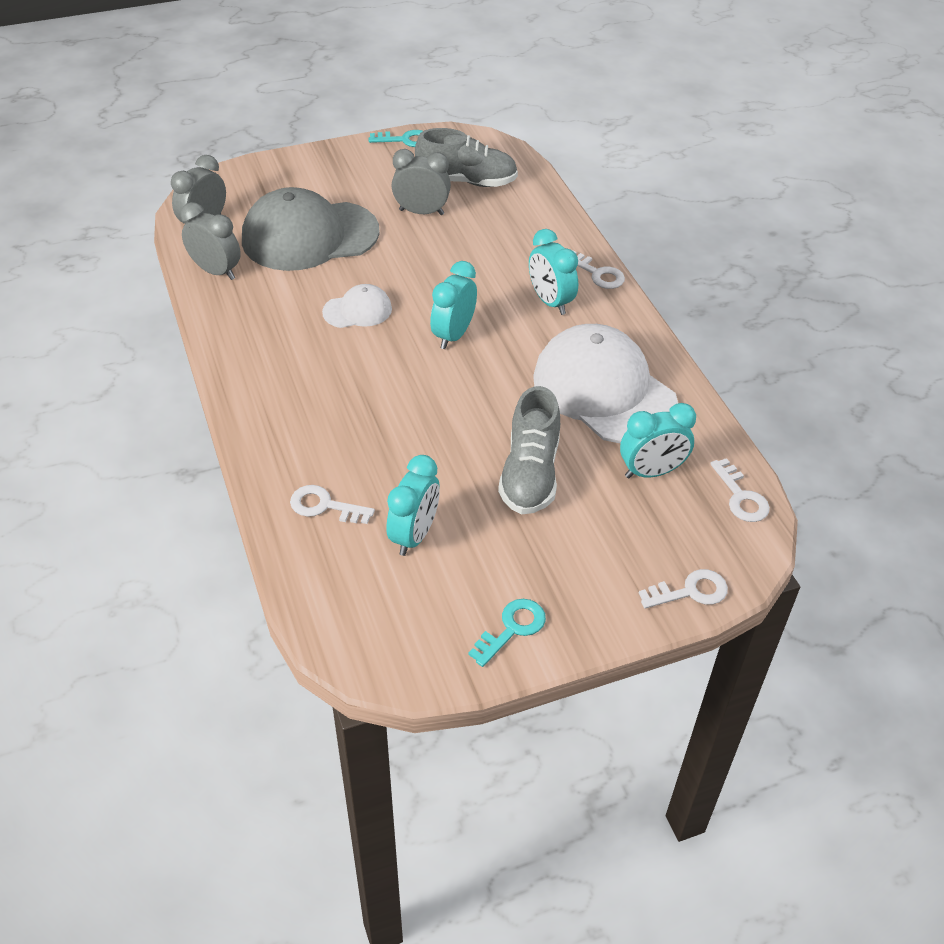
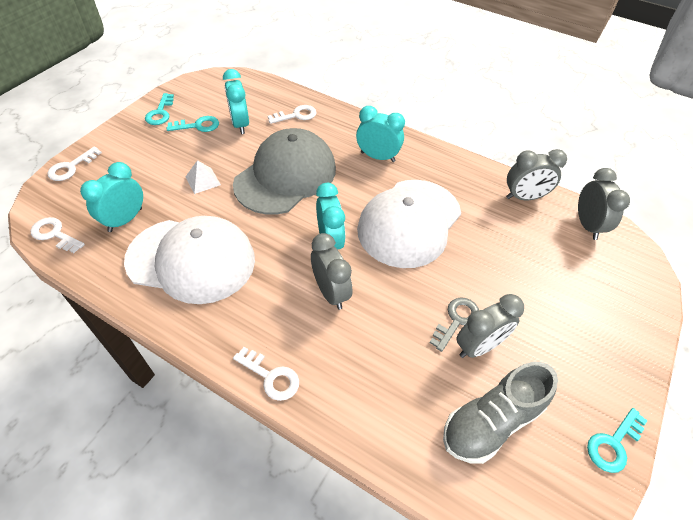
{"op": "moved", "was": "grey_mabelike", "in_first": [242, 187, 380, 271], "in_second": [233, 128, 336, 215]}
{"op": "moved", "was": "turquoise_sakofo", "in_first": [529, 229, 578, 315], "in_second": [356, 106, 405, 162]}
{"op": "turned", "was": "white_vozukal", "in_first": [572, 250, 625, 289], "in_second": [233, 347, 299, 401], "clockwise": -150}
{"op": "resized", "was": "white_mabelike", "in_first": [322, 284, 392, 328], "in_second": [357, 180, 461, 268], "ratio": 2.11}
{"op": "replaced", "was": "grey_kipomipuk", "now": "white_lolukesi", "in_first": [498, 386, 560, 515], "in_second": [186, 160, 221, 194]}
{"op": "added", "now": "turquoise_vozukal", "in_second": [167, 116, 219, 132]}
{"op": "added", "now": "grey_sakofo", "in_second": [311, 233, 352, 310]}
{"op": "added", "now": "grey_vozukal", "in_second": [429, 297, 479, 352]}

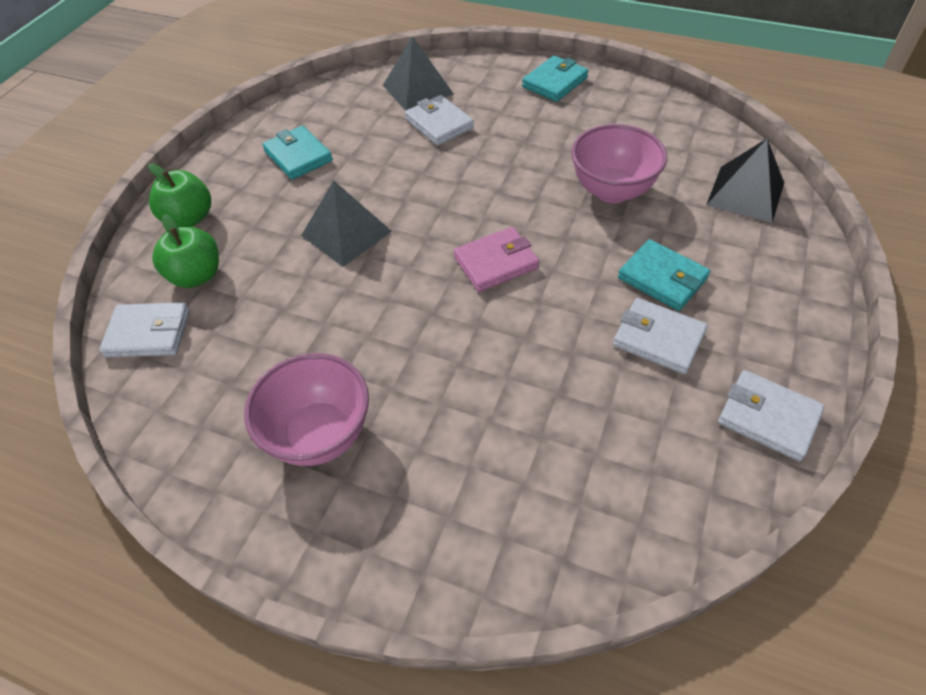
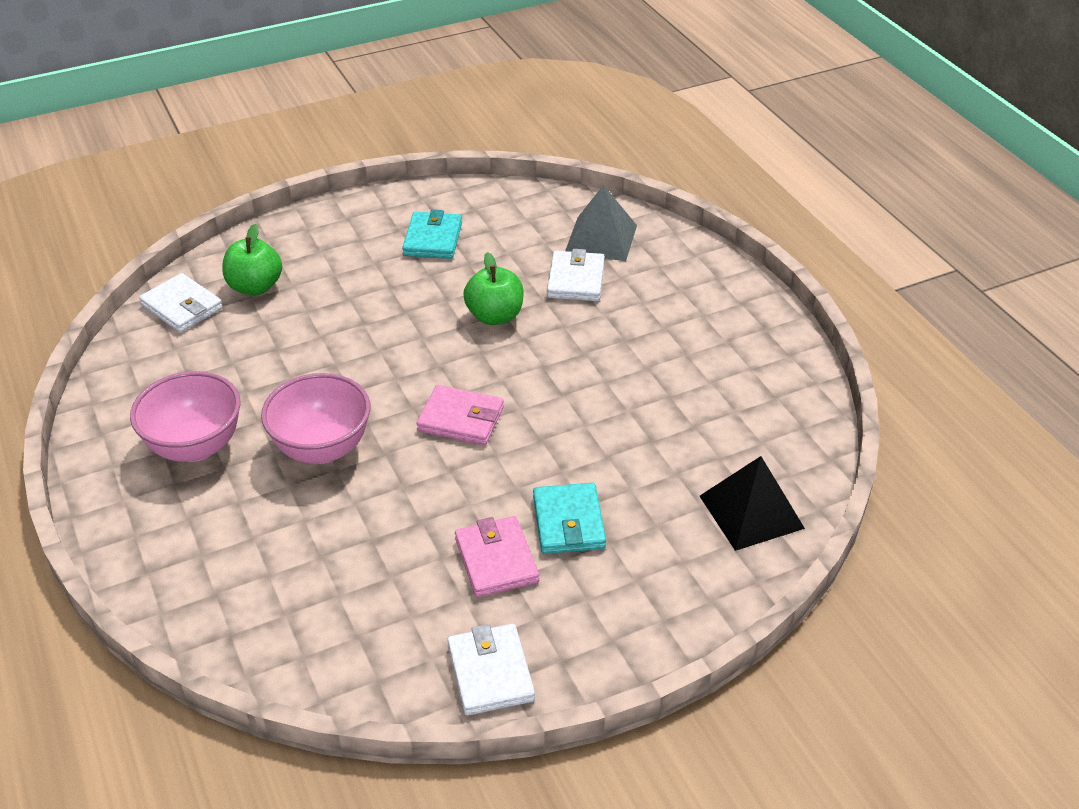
{"op": "removed", "was": "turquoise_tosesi", "in_first": [522, 56, 589, 102]}
{"op": "moved", "was": "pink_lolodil", "in_first": [571, 124, 667, 203], "in_second": [261, 373, 370, 464]}
{"op": "moved", "was": "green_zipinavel", "in_first": [148, 164, 211, 227], "in_second": [463, 252, 524, 325]}
{"op": "removed", "was": "grey_lolukesi", "in_first": [301, 180, 392, 267]}
{"op": "recoloured", "was": "white_tosesi", "now": "pink_tosesi", "in_first": [613, 298, 708, 374], "in_second": [455, 516, 539, 597]}

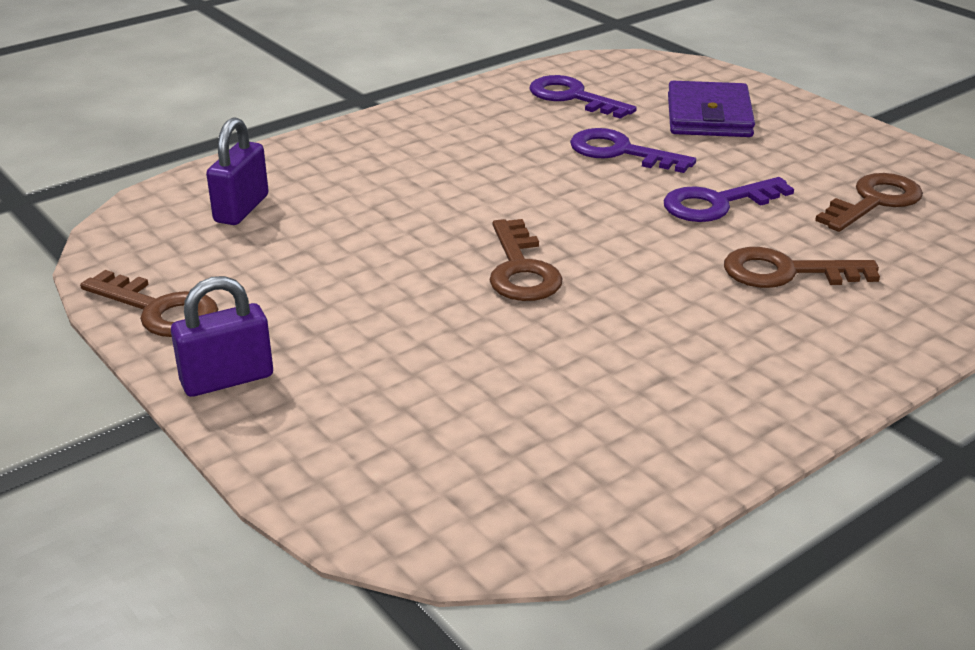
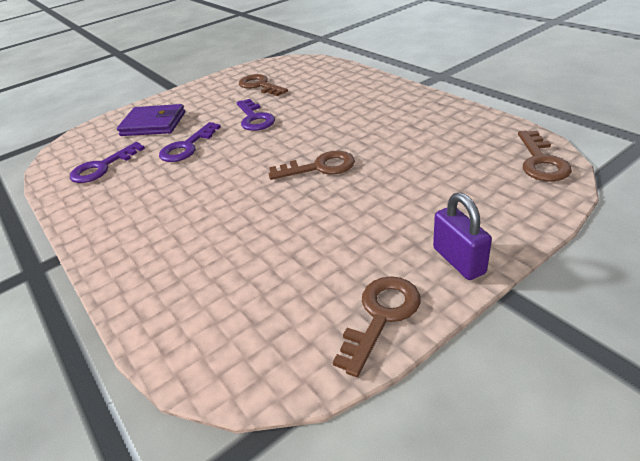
{"op": "removed", "was": "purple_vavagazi", "in_first": [206, 117, 269, 225]}
{"op": "moved", "was": "brown_vozukal", "in_first": [724, 247, 880, 288], "in_second": [518, 130, 572, 181]}

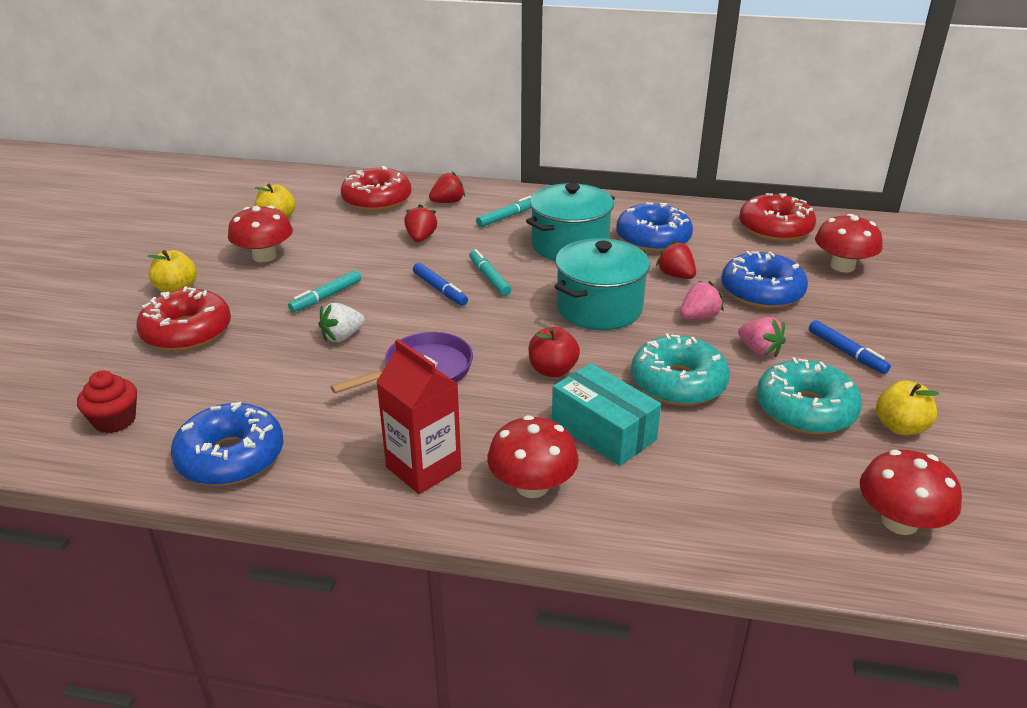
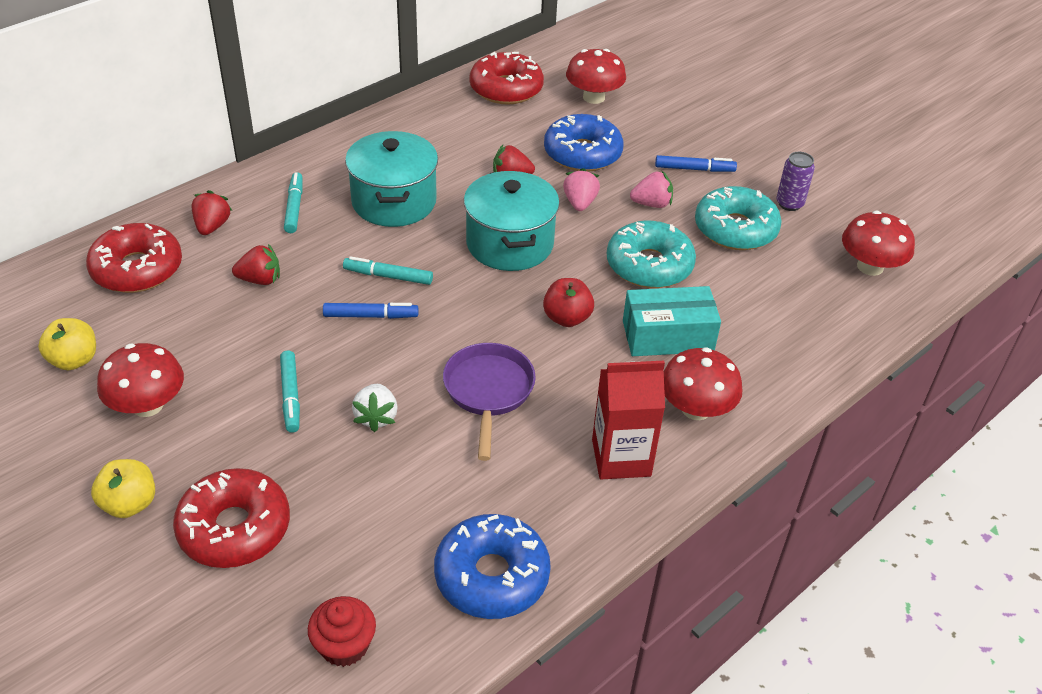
{"op": "removed", "was": "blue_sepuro", "in_first": [616, 202, 693, 252]}
{"op": "turned", "was": "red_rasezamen", "in_first": [404, 204, 437, 242], "in_second": [232, 244, 280, 285], "clockwise": 135}
{"op": "replaced", "was": "yellow_zipinavel", "now": "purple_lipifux", "in_first": [876, 381, 939, 435], "in_second": [776, 152, 815, 211]}

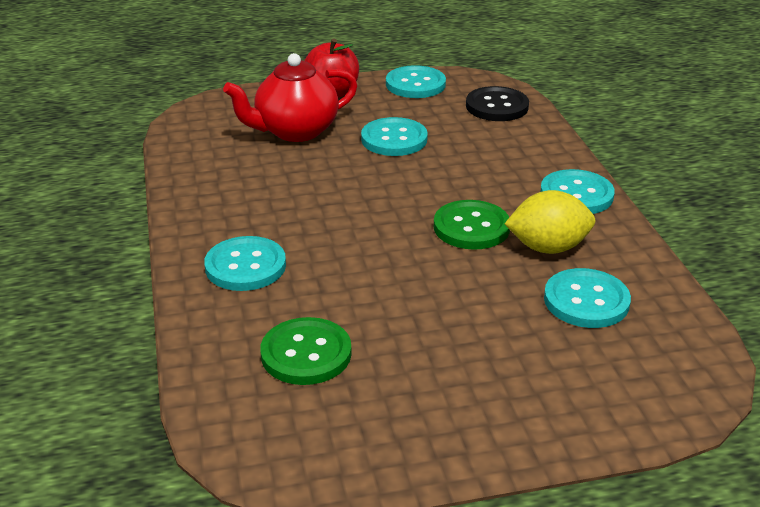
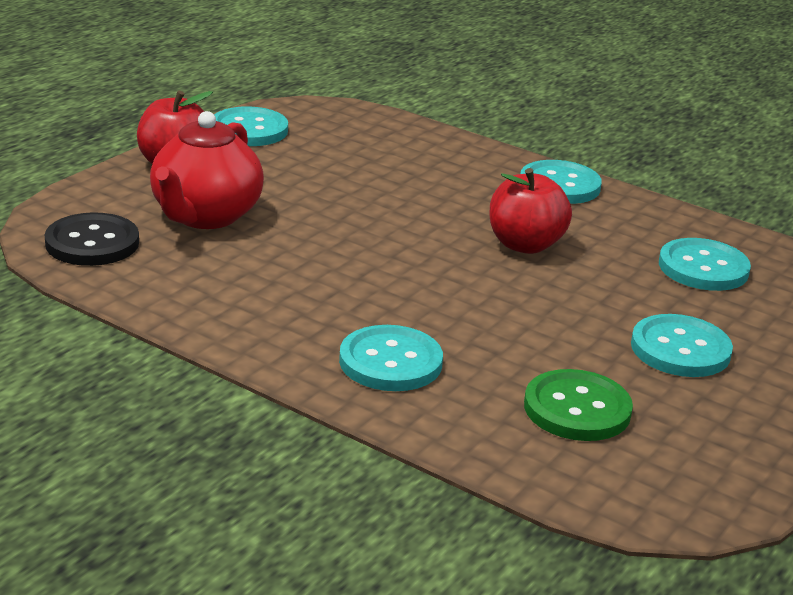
{"op": "moved", "was": "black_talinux", "in_first": [466, 86, 529, 121], "in_second": [45, 212, 139, 266]}
{"op": "moved", "was": "turquoise_talinux", "in_first": [361, 117, 428, 156], "in_second": [631, 314, 733, 377]}
{"op": "removed", "was": "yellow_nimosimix", "in_first": [505, 190, 595, 254]}
{"op": "replaced", "was": "green_talinux", "now": "red_zipinavel", "in_first": [434, 200, 510, 250], "in_second": [489, 168, 572, 254]}

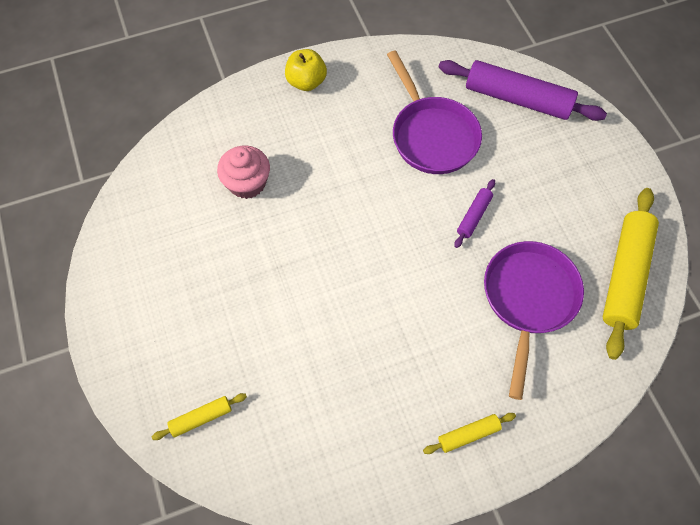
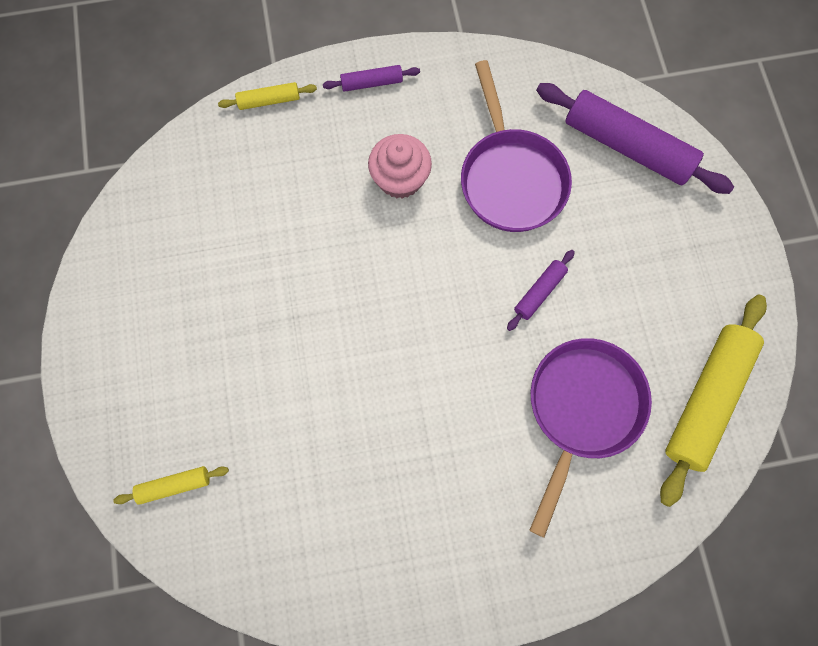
{"op": "replaced", "was": "yellow_zipinavel", "now": "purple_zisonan", "in_first": [285, 49, 327, 91], "in_second": [323, 65, 420, 92]}
{"op": "moved", "was": "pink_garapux", "in_first": [217, 146, 270, 199], "in_second": [368, 134, 432, 199]}
{"op": "moved", "was": "yellow_zisonan", "in_first": [423, 413, 516, 454], "in_second": [218, 82, 317, 110]}

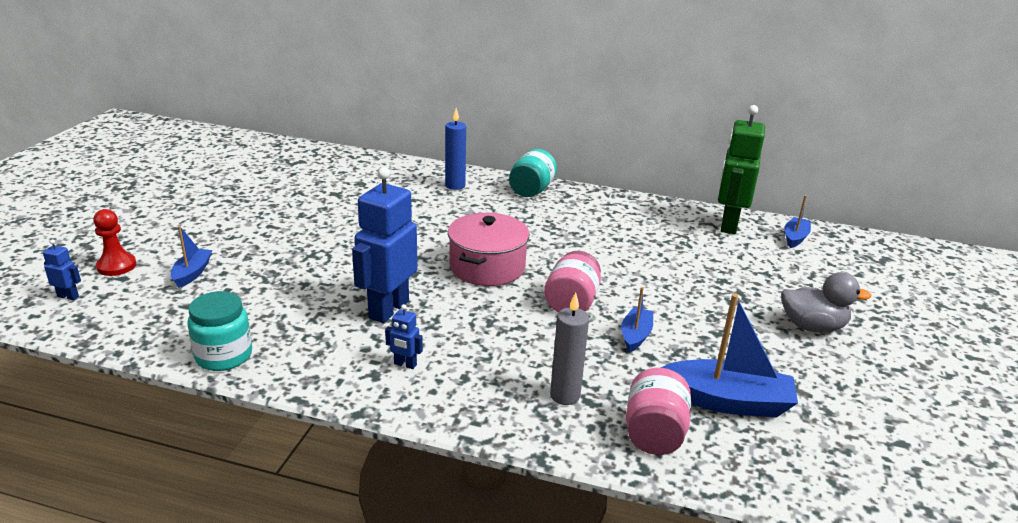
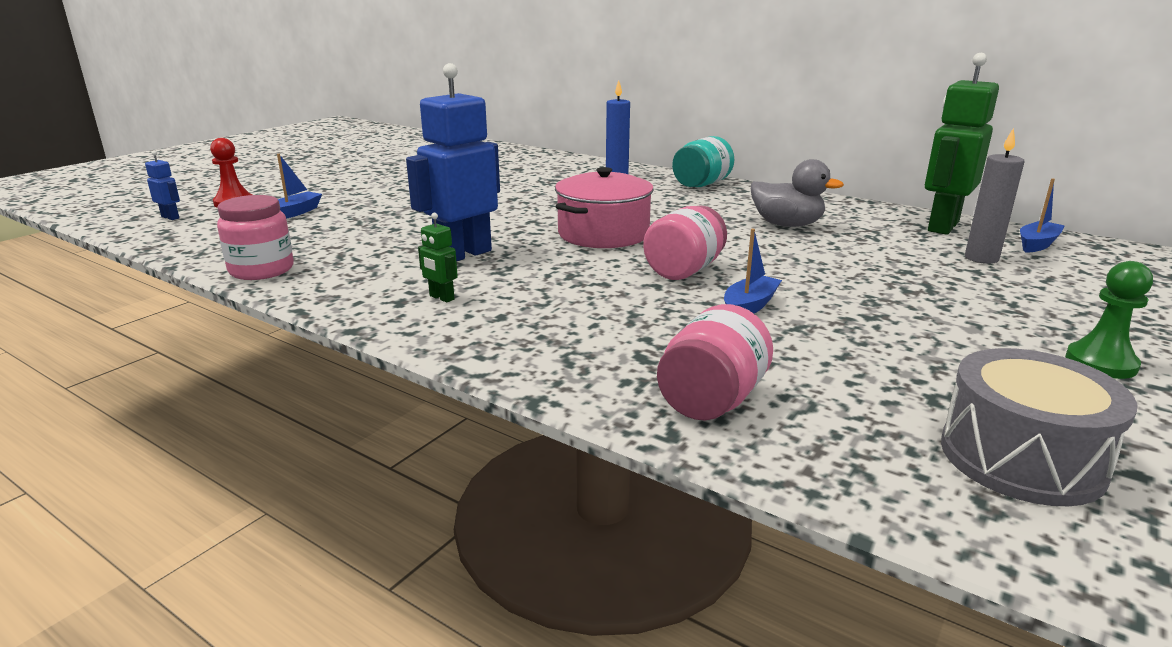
{"op": "moved", "was": "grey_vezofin", "in_first": [781, 272, 871, 332], "in_second": [751, 159, 844, 227]}
{"op": "recoloured", "was": "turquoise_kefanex", "now": "pink_kefanex", "in_first": [187, 291, 252, 371], "in_second": [217, 195, 294, 280]}
{"op": "moved", "was": "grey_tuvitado", "in_first": [550, 292, 589, 405], "in_second": [965, 128, 1025, 264]}
{"op": "removed", "was": "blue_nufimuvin", "in_first": [660, 294, 798, 418]}
{"op": "recoloured", "was": "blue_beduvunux", "now": "green_beduvunux", "in_first": [385, 304, 423, 369], "in_second": [418, 213, 458, 303]}
{"op": "added", "now": "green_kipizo", "in_second": [1065, 261, 1153, 379]}
{"op": "added", "now": "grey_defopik", "in_second": [941, 348, 1138, 506]}

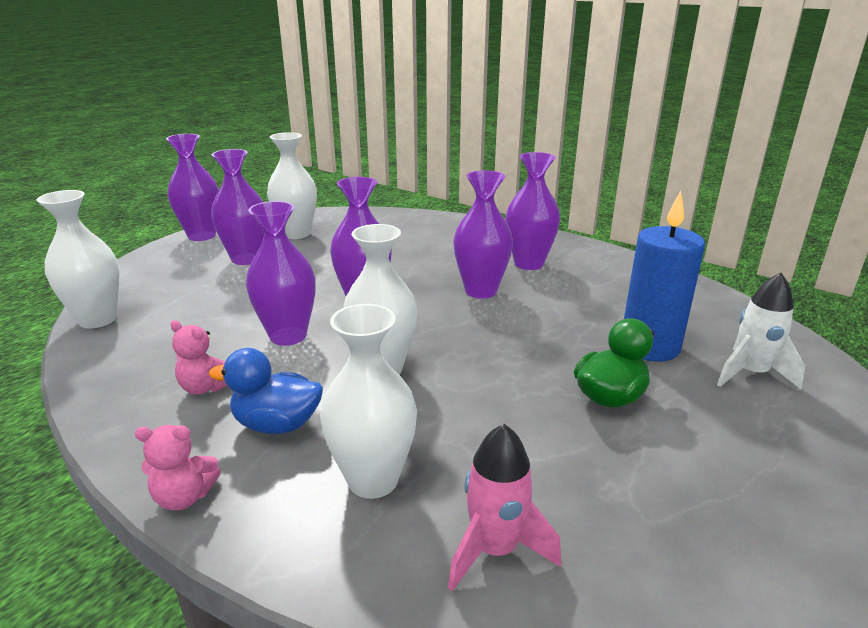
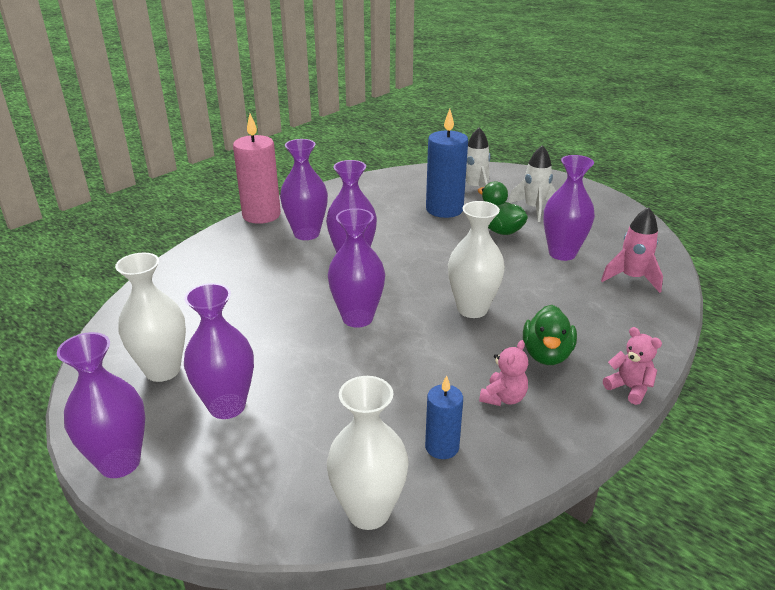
{"op": "moved", "was": "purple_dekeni", "in_first": [246, 201, 316, 346], "in_second": [543, 155, 595, 261]}
{"op": "removed", "was": "white_dekeni", "in_first": [320, 304, 417, 499]}
{"op": "recoloured", "was": "blue_vezofin", "now": "green_vezofin", "in_first": [209, 348, 323, 434], "in_second": [523, 305, 577, 365]}
{"op": "turned", "was": "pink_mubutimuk", "in_first": [135, 425, 221, 511], "in_second": [603, 327, 662, 405], "clockwise": -45}
{"op": "added", "now": "pink_tuvitado", "in_second": [233, 114, 281, 224]}
{"op": "added", "now": "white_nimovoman", "in_second": [508, 145, 556, 222]}
{"op": "added", "now": "blue_tuvitado", "in_second": [425, 375, 463, 459]}

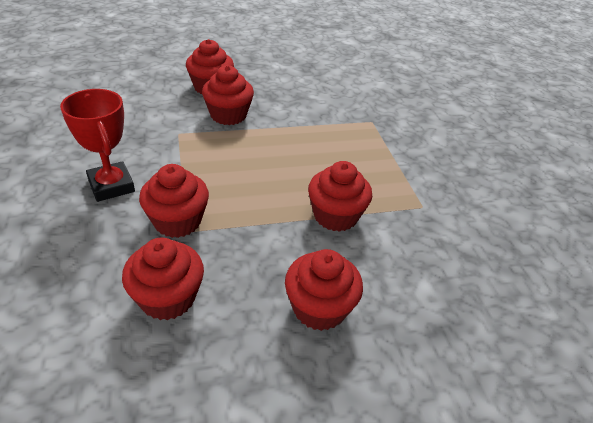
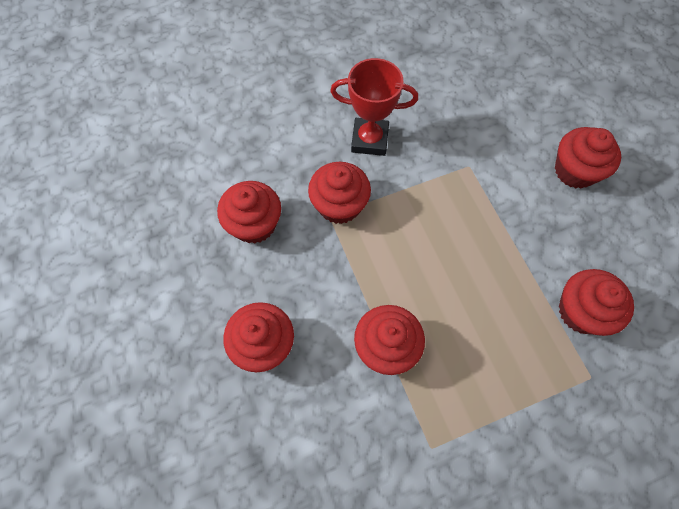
{"op": "moved", "was": "red_garapux", "in_first": [202, 65, 254, 125], "in_second": [559, 269, 634, 336]}
{"op": "turned", "was": "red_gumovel", "in_first": [60, 89, 135, 202], "in_second": [330, 58, 418, 156], "clockwise": 45}

